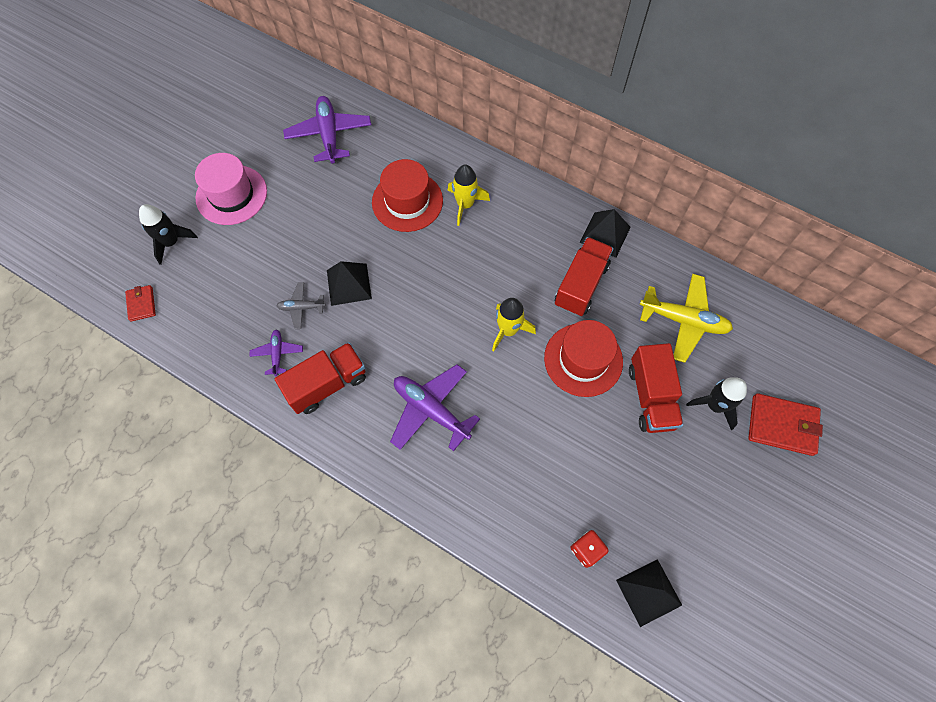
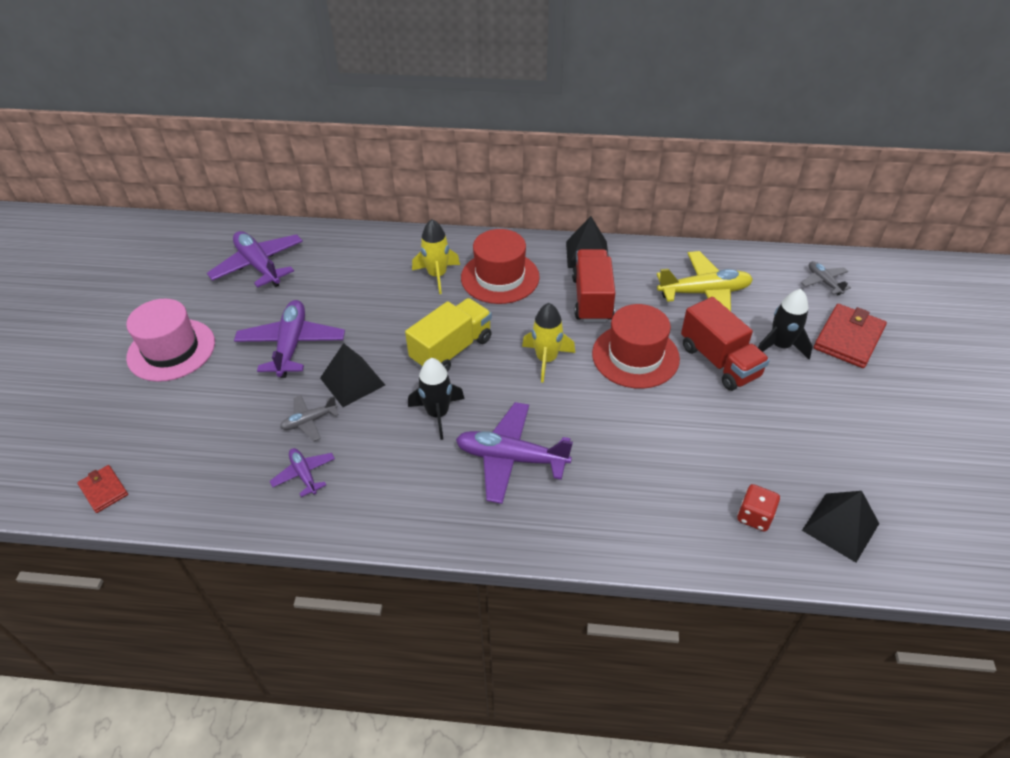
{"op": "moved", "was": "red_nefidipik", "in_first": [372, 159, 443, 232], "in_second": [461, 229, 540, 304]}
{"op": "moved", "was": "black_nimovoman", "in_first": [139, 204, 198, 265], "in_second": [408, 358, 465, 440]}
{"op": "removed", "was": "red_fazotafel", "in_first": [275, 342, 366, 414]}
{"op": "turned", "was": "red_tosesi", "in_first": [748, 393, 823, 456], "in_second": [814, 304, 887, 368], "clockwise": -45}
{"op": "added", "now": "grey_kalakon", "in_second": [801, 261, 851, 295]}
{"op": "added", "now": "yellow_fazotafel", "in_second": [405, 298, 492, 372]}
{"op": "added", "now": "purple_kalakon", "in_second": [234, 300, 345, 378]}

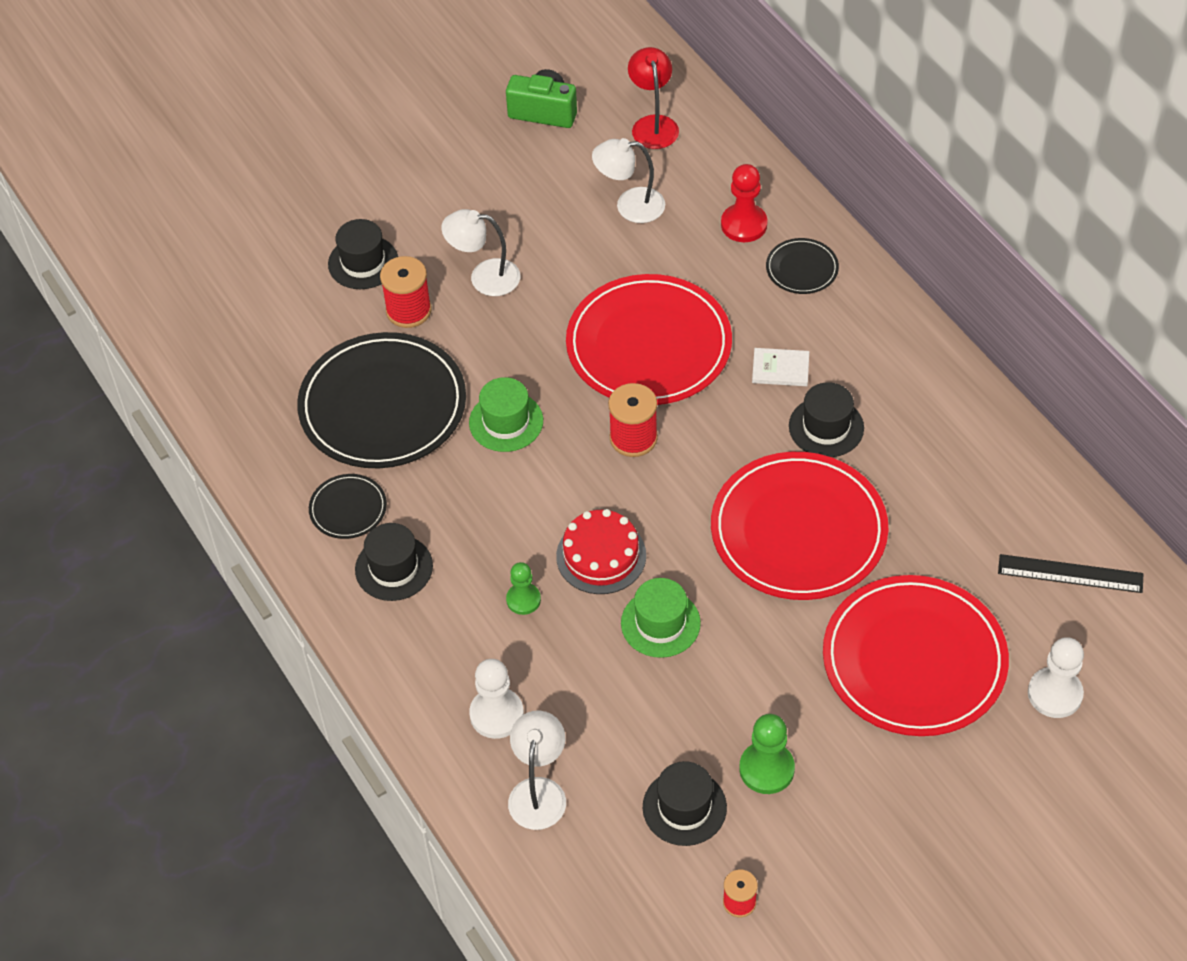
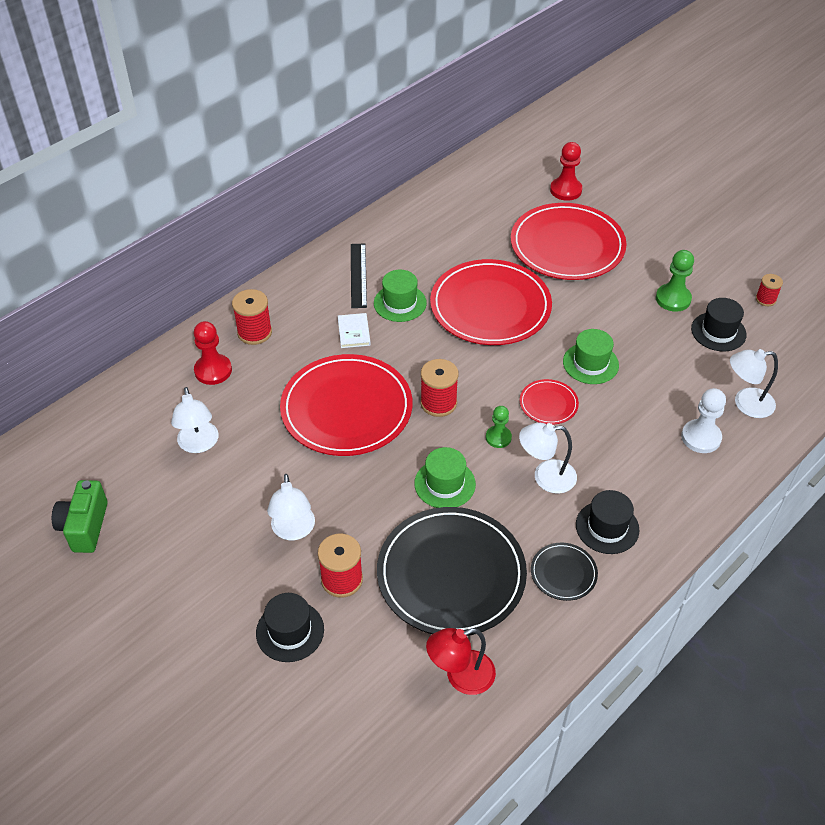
{"op": "moved", "was": "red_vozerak", "in_first": [628, 47, 679, 149], "in_second": [426, 628, 496, 695]}
{"op": "replaced", "was": "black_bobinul", "now": "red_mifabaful", "in_first": [766, 238, 839, 294], "in_second": [232, 289, 272, 345]}
{"op": "recoloured", "was": "black_nefidipik", "now": "green_nefidipik", "in_first": [789, 382, 864, 457], "in_second": [374, 270, 427, 322]}
{"op": "replaced", "was": "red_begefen", "now": "red_bobinul", "in_first": [556, 509, 646, 594], "in_second": [520, 379, 579, 424]}
{"op": "moved", "was": "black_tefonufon", "in_first": [998, 554, 1143, 593], "in_second": [351, 244, 367, 308]}
{"op": "moved", "was": "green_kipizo", "in_first": [506, 562, 541, 615], "in_second": [486, 406, 512, 448]}
{"op": "recoloured", "was": "white_kipizo", "now": "red_kipizo", "in_first": [1028, 637, 1084, 718], "in_second": [550, 142, 582, 201]}
{"op": "added", "now": "white_vozerak", "in_second": [519, 422, 577, 494]}

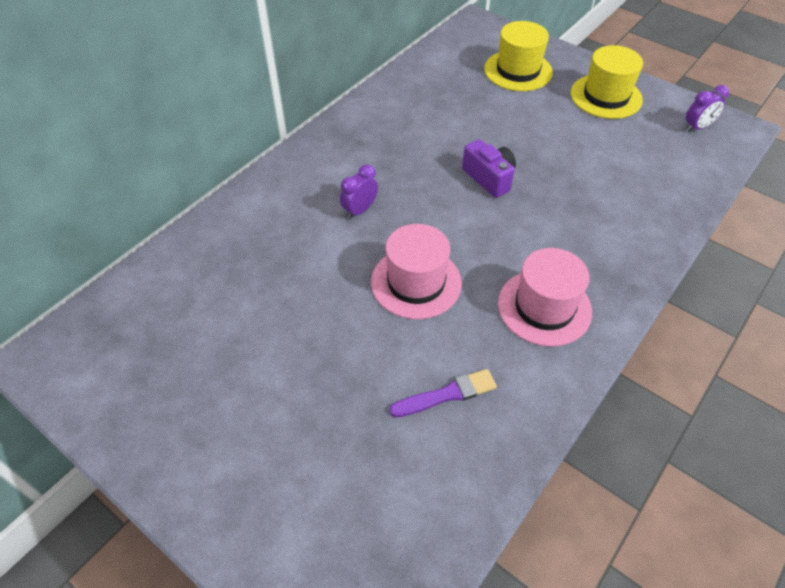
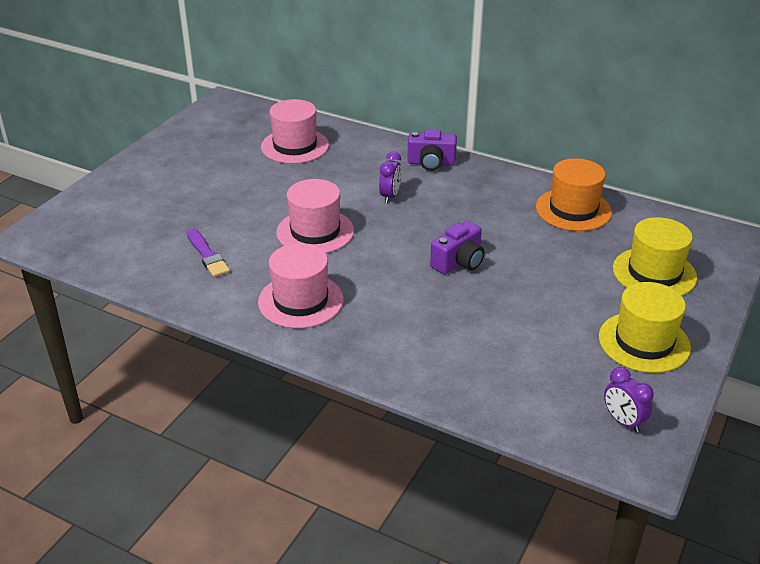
{"op": "turned", "was": "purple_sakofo", "in_first": [340, 164, 378, 219], "in_second": [379, 152, 402, 203], "clockwise": 75}
{"op": "added", "now": "pink_nefidipik", "in_second": [261, 99, 329, 164]}
{"op": "added", "now": "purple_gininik", "in_second": [407, 129, 457, 171]}
{"op": "added", "now": "orange_nefidipik", "in_second": [536, 158, 612, 231]}

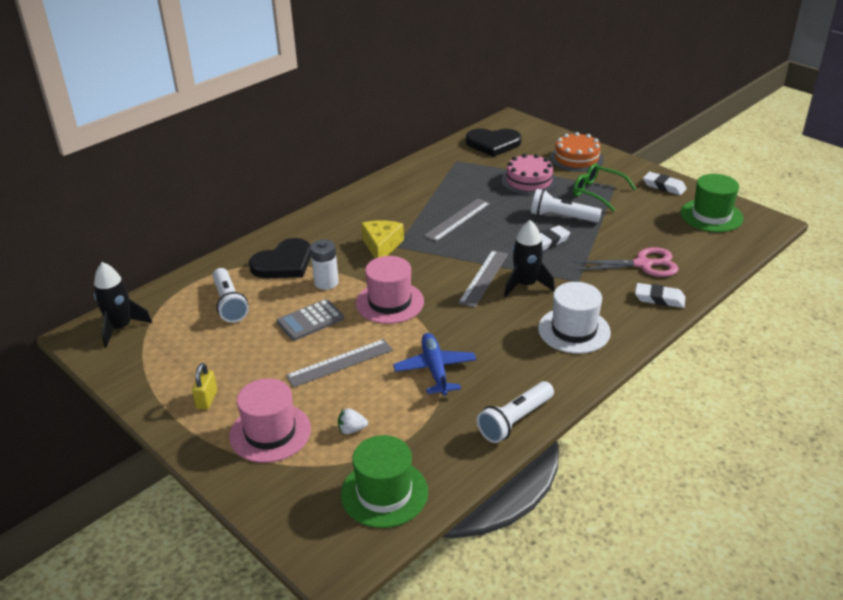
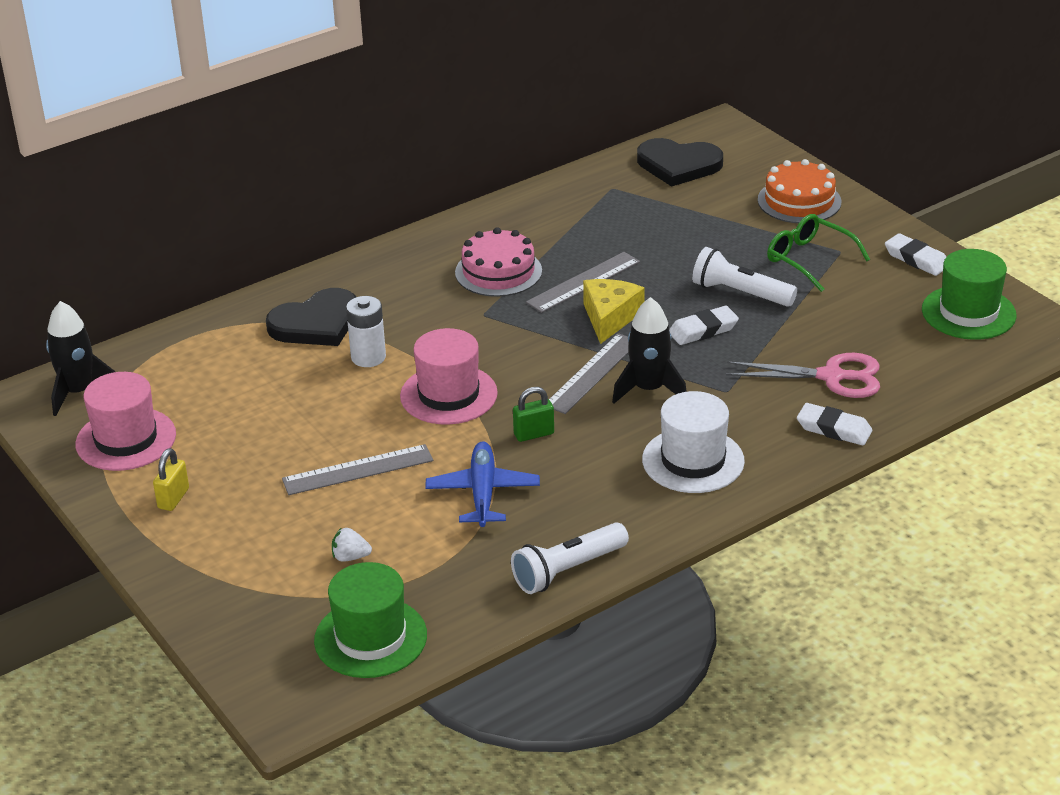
{"op": "moved", "was": "pink_begefen", "in_first": [502, 153, 557, 195], "in_second": [455, 227, 542, 297]}
{"op": "moved", "was": "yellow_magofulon", "in_first": [361, 220, 404, 258], "in_second": [583, 279, 645, 344]}
{"op": "removed", "was": "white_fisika", "in_first": [212, 268, 249, 323]}
{"op": "removed", "was": "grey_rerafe", "in_first": [277, 299, 344, 341]}
{"op": "moved", "was": "pink_nefidipik", "in_first": [229, 378, 311, 463], "in_second": [75, 372, 176, 471]}
{"op": "added", "now": "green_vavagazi", "in_second": [513, 387, 554, 442]}

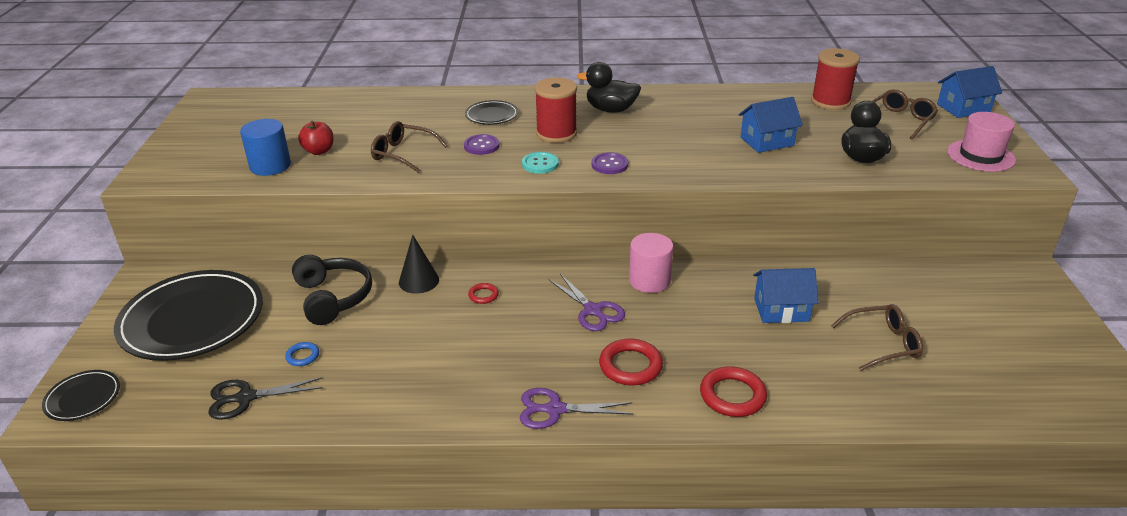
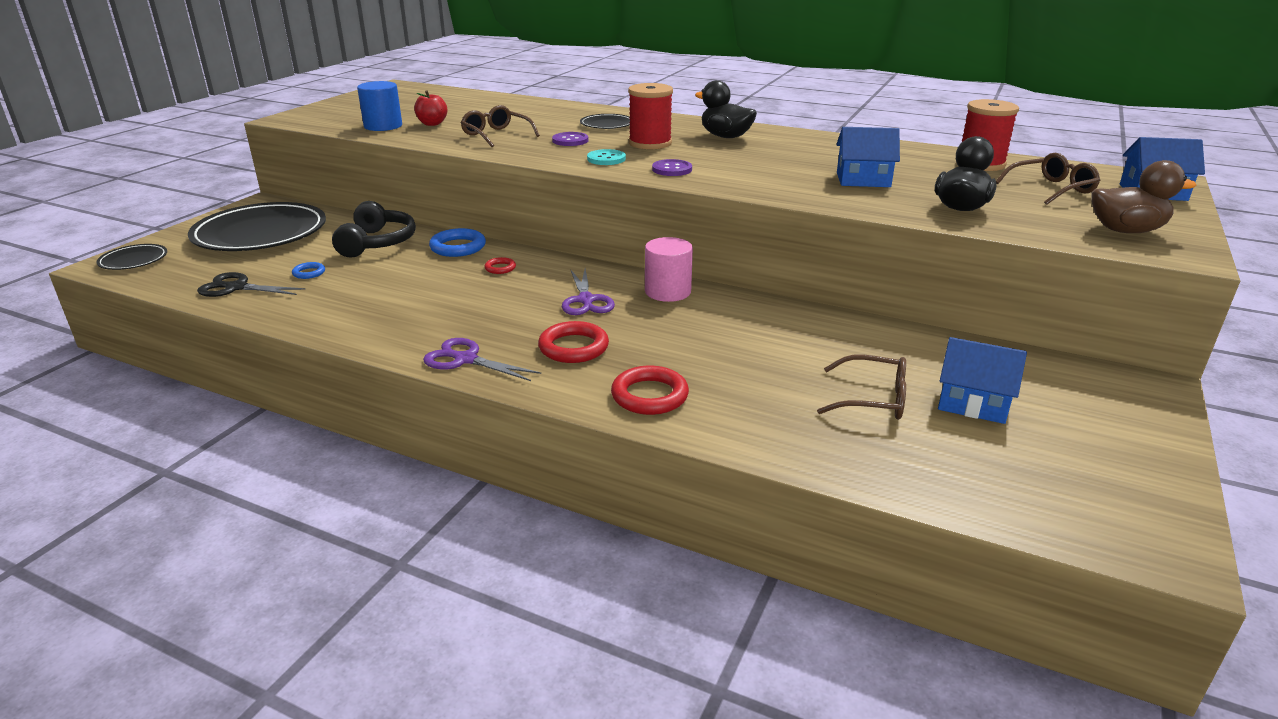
{"op": "replaced", "was": "pink_nefidipik", "now": "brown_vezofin", "in_first": [947, 112, 1016, 172], "in_second": [1091, 160, 1197, 233]}
{"op": "replaced", "was": "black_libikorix", "now": "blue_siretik", "in_first": [399, 235, 439, 294], "in_second": [429, 228, 486, 257]}
{"op": "moved", "was": "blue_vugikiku", "in_first": [753, 268, 818, 323], "in_second": [938, 337, 1027, 424]}

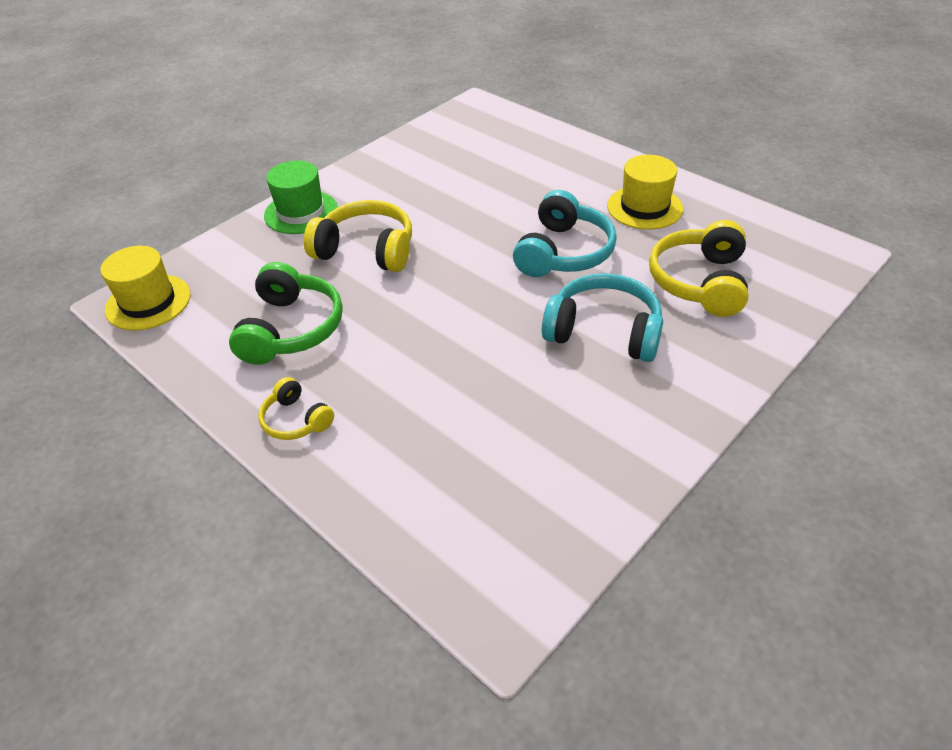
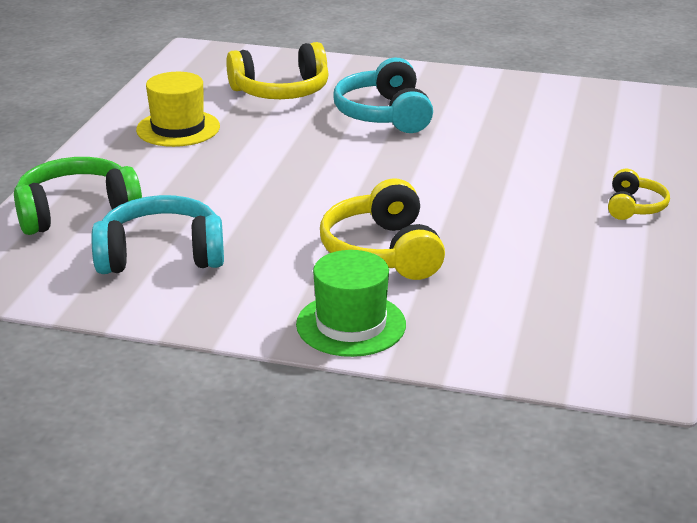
{"op": "moved", "was": "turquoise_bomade", "in_first": [513, 190, 617, 277], "in_second": [92, 195, 224, 274]}
{"op": "removed", "was": "yellow_nefidipik", "in_first": [101, 246, 191, 330]}
{"op": "moved", "was": "green_bomade", "in_first": [229, 262, 343, 365], "in_second": [14, 157, 142, 235]}

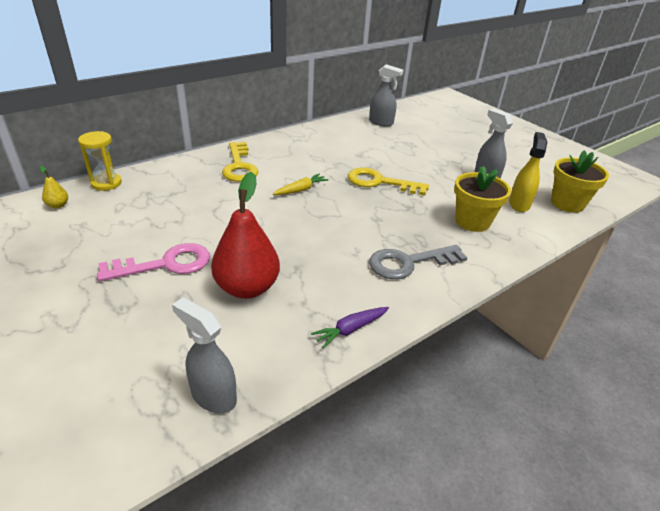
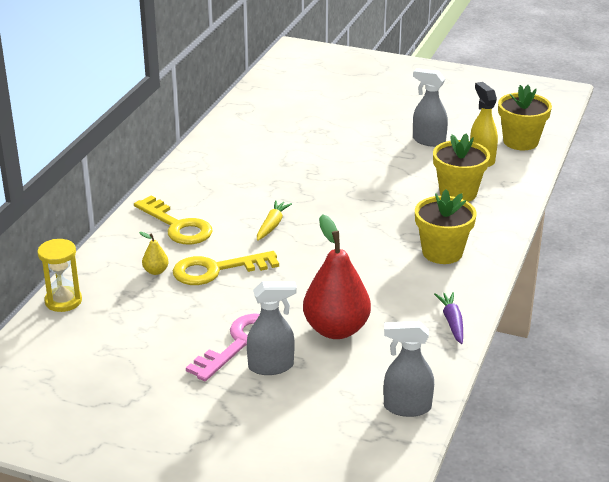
{"op": "moved", "was": "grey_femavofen", "in_first": [369, 64, 404, 126], "in_second": [247, 281, 297, 375]}
{"op": "moved", "was": "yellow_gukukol", "in_first": [40, 166, 68, 208], "in_second": [139, 232, 169, 275]}
{"op": "moved", "was": "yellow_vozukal", "in_first": [348, 168, 429, 196], "in_second": [173, 251, 279, 285]}
{"op": "replaced", "was": "grey_vozukal", "now": "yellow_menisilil", "in_first": [369, 245, 467, 279], "in_second": [415, 189, 476, 264]}
{"op": "turned", "was": "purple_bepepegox", "in_first": [311, 307, 389, 349], "in_second": [434, 292, 463, 344], "clockwise": 150}

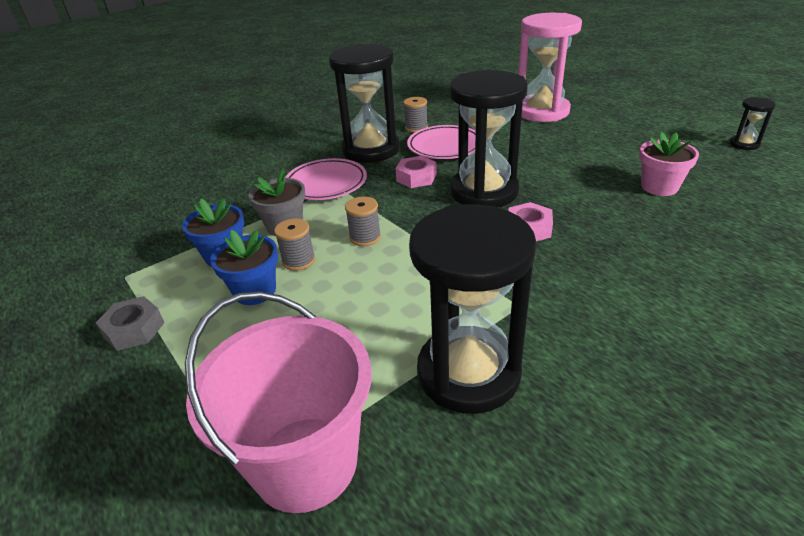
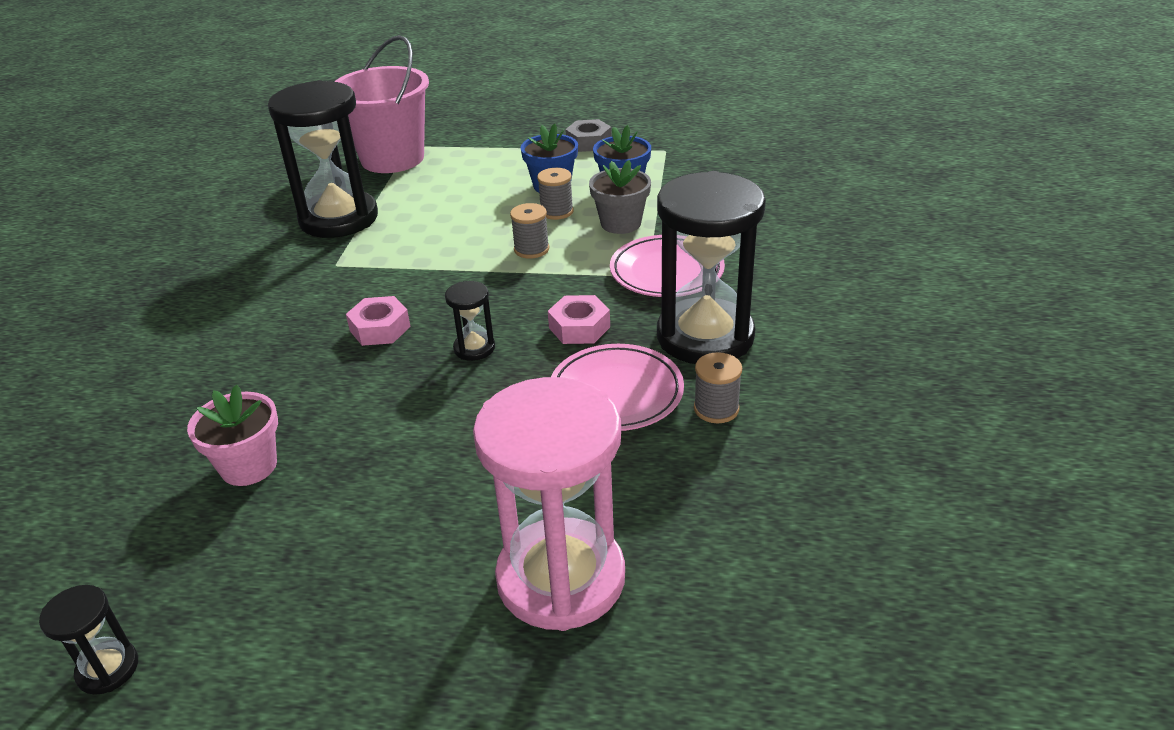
{"op": "resized", "was": "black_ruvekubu", "in_first": [449, 70, 528, 208], "in_second": [445, 281, 495, 361], "ratio": 0.43}

